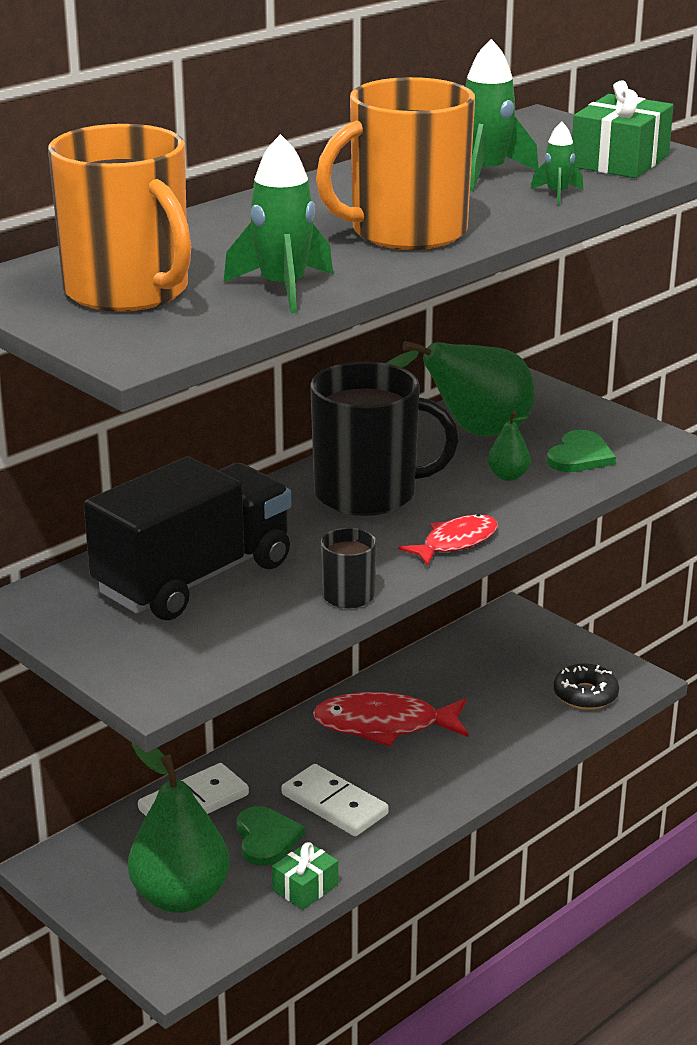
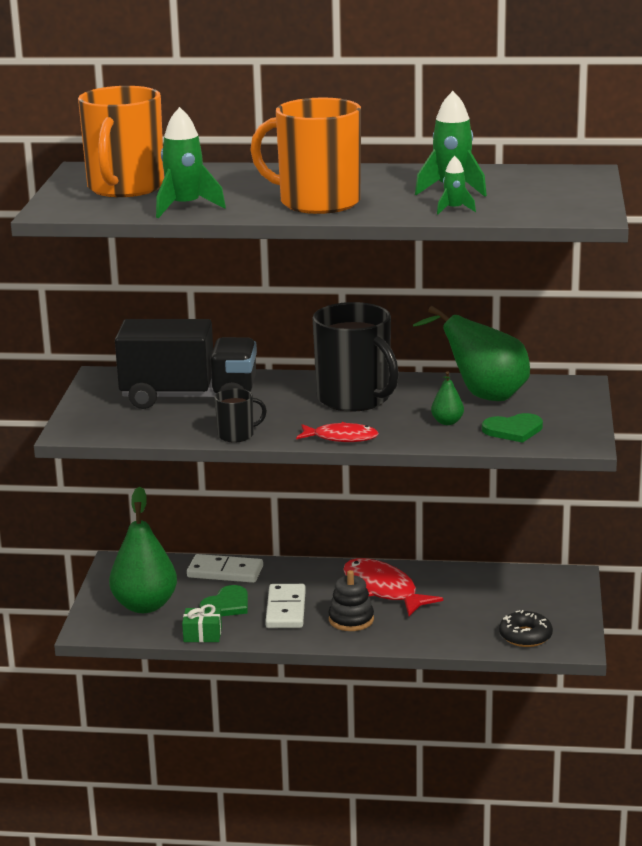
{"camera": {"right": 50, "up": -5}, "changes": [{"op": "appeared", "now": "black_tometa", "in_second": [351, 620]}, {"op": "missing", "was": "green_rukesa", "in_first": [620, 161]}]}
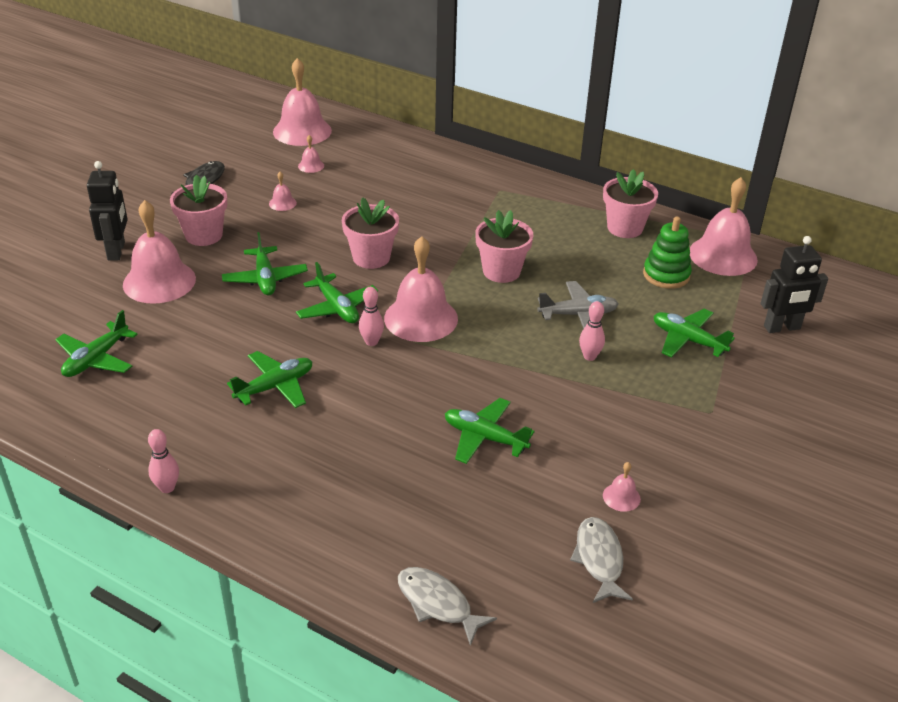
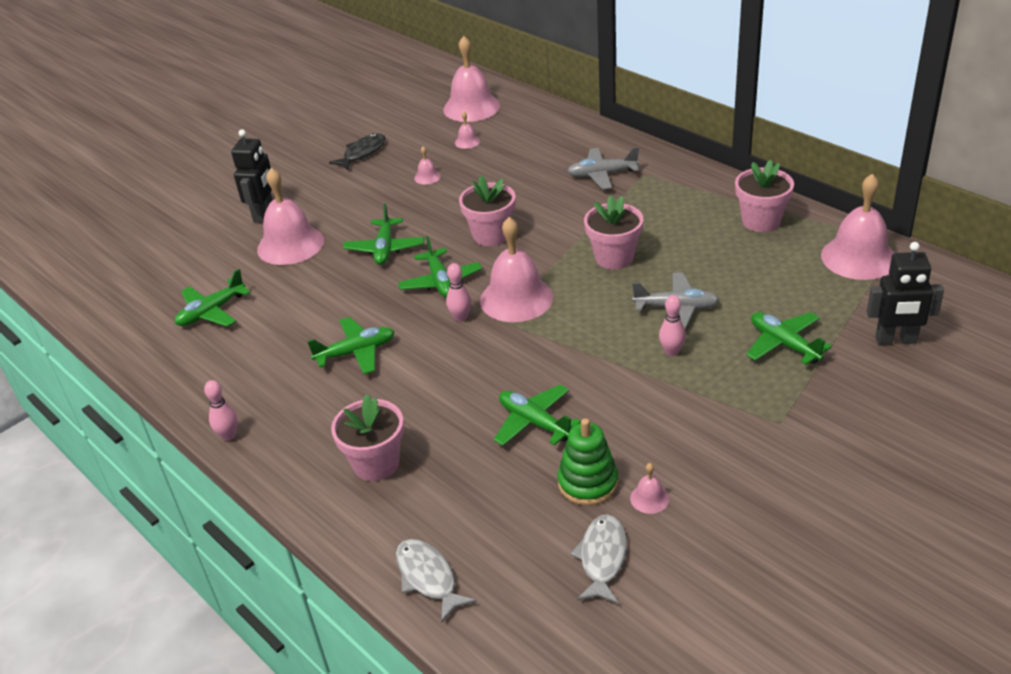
{"camera": {"right": 20, "up": 0}, "changes": [{"op": "relocated", "was": "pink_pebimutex", "in_first": [204, 235], "in_second": [376, 463]}, {"op": "relocated", "was": "green_tometa", "in_first": [666, 275], "in_second": [588, 483]}, {"op": "appeared", "now": "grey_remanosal", "in_second": [602, 174]}]}
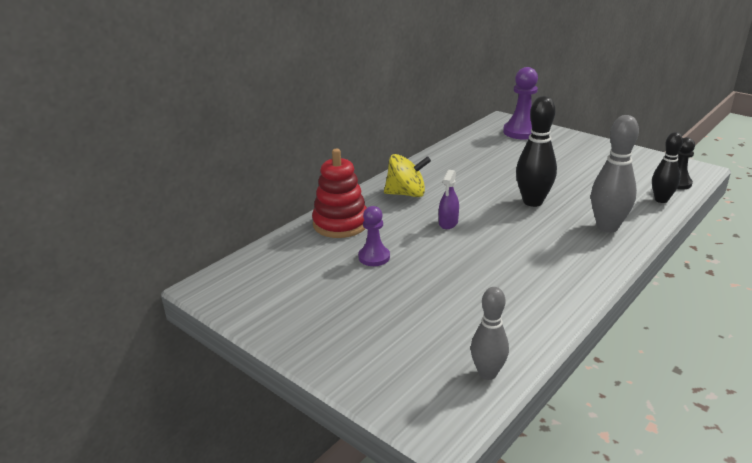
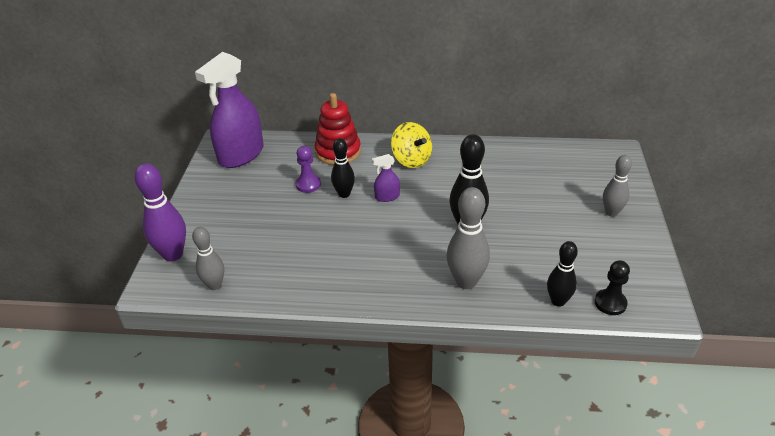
{"camera": {"right": 55, "up": 10}, "changes": [{"op": "appeared", "now": "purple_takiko", "in_second": [173, 254]}, {"op": "appeared", "now": "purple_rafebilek", "in_second": [241, 155]}, {"op": "appeared", "now": "black_takiko", "in_second": [344, 194]}, {"op": "appeared", "now": "grey_takiko", "in_second": [611, 212]}, {"op": "missing", "was": "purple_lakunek", "in_first": [521, 132]}]}
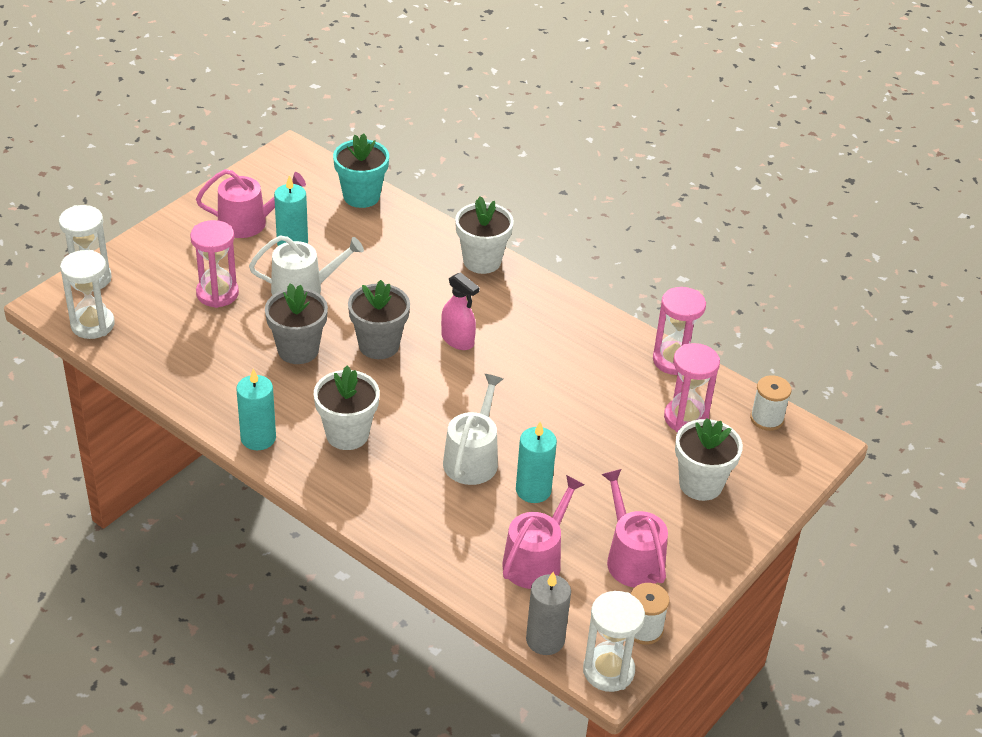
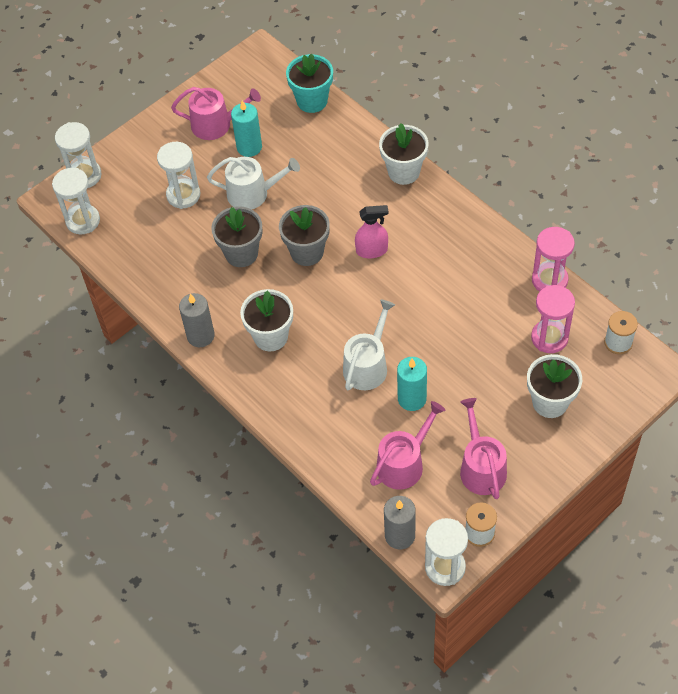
{"camera": {"right": 15, "up": 15}, "changes": [{"op": "colour", "was": "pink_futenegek", "now": "white_futenegek", "in_first": [217, 293], "in_second": [183, 195]}, {"op": "colour", "was": "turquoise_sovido", "now": "grey_sovido", "in_first": [258, 438], "in_second": [200, 336]}, {"op": "spun", "was": "pink_rafebilek", "in_first": [457, 340], "in_second": [372, 250], "clockwise": -60}]}
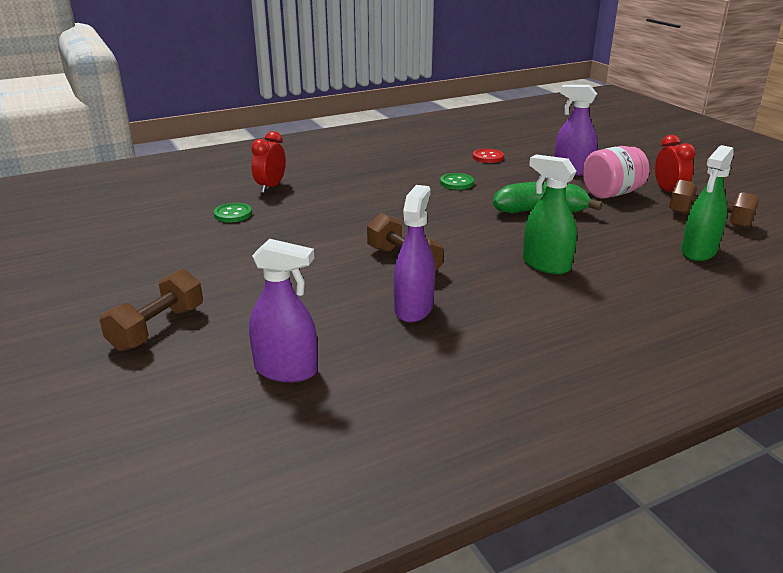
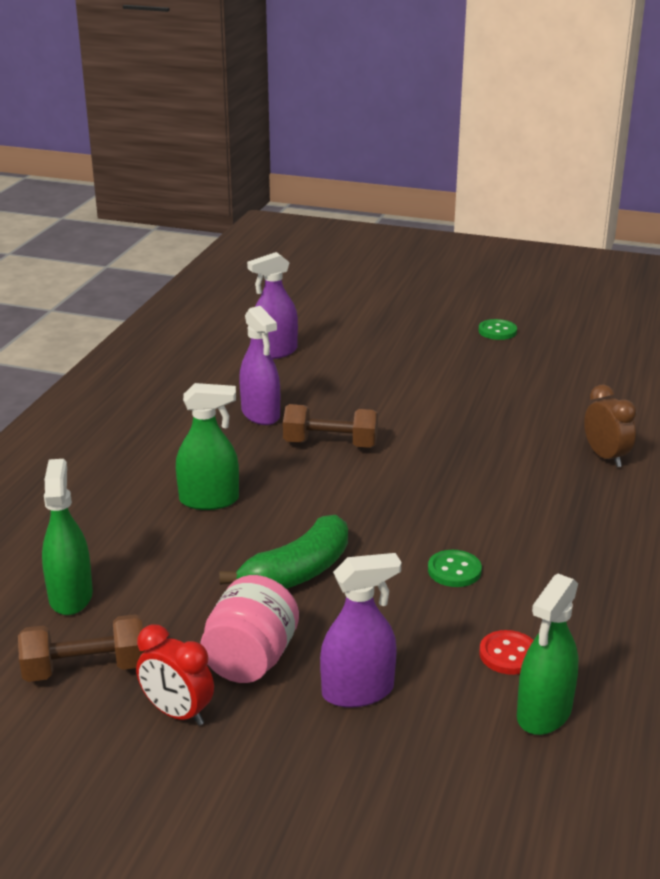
{"camera": {"right": 135, "up": 0}, "changes": [{"op": "relocated", "was": "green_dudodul", "in_first": [233, 214], "in_second": [497, 331]}, {"op": "appeared", "now": "green_rafebilek", "in_second": [544, 713]}, {"op": "colour", "was": "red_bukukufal", "now": "brown_bukukufal", "in_first": [270, 187], "in_second": [605, 457]}, {"op": "missing", "was": "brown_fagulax", "in_first": [157, 328]}]}
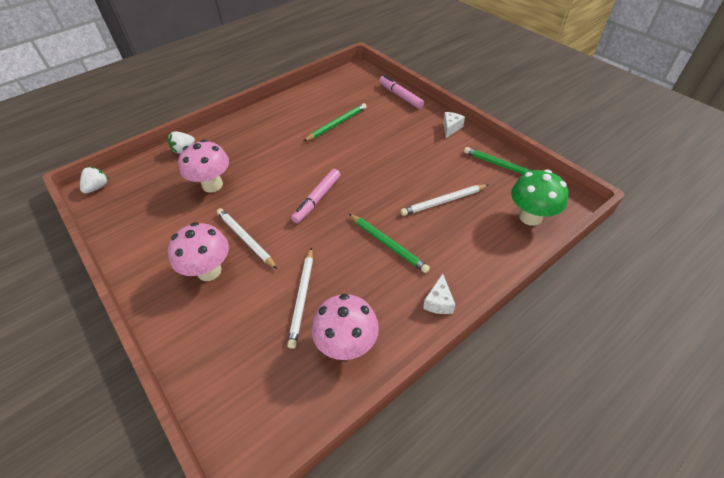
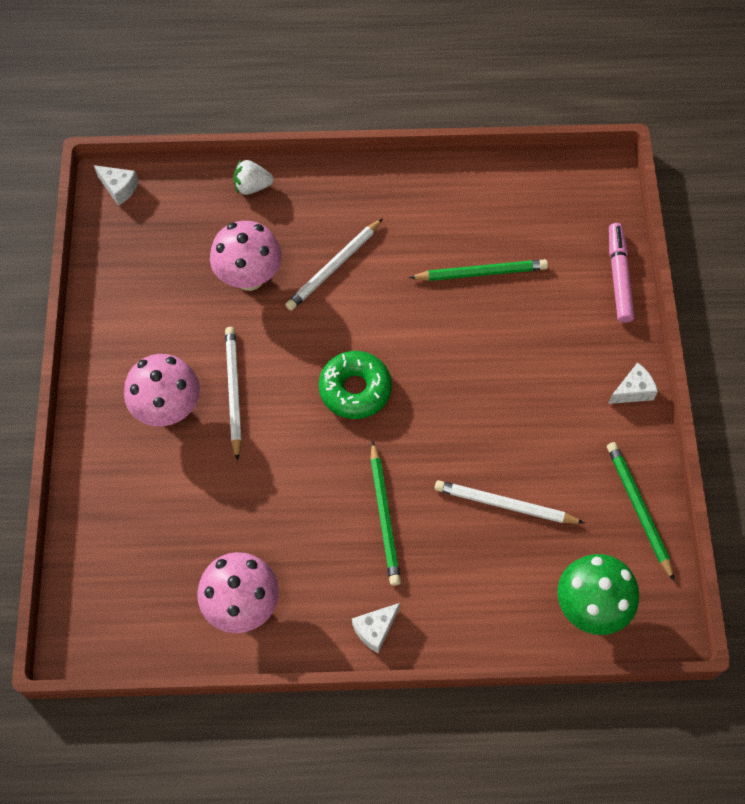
{"camera": {"right": 35, "up": 15}, "changes": [{"op": "exchanged", "was": "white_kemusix", "now": "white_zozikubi", "in_first": [97, 187], "in_second": [119, 188]}, {"op": "relocated", "was": "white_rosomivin", "in_first": [302, 297], "in_second": [334, 267]}, {"op": "exchanged", "was": "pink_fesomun", "now": "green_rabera", "in_first": [317, 199], "in_second": [355, 389]}]}
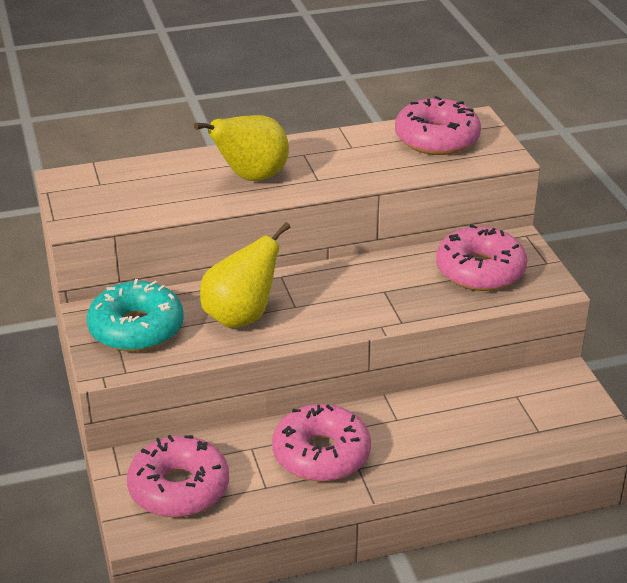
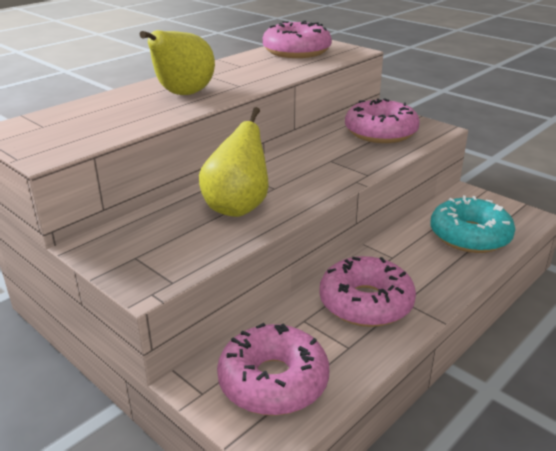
{"camera": {"right": -30, "up": -5}, "changes": [{"op": "relocated", "was": "turquoise_rabera", "in_first": [136, 328], "in_second": [470, 236]}]}
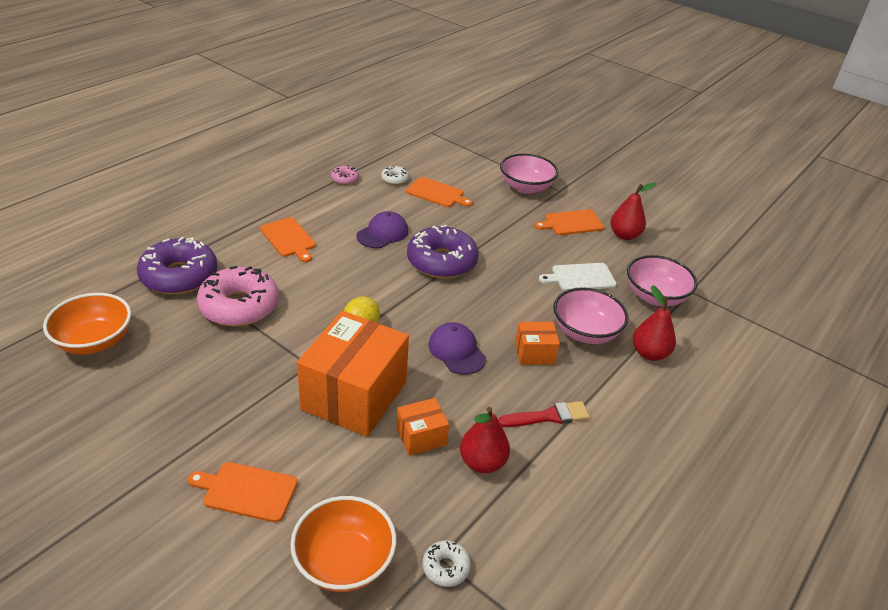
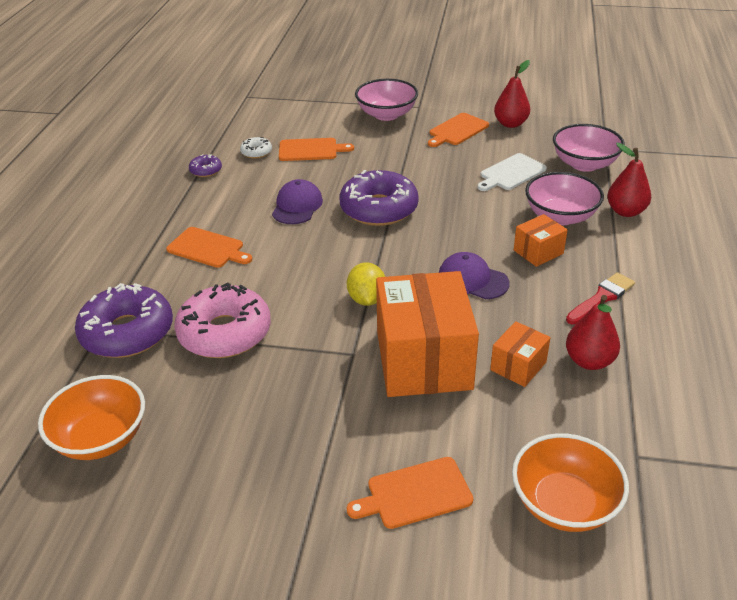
{"camera": {"right": -25, "up": 0}, "changes": [{"op": "colour", "was": "pink_rabera", "now": "purple_rabera", "in_first": [345, 179], "in_second": [206, 170]}, {"op": "missing", "was": "white_rabera", "in_first": [446, 567]}]}
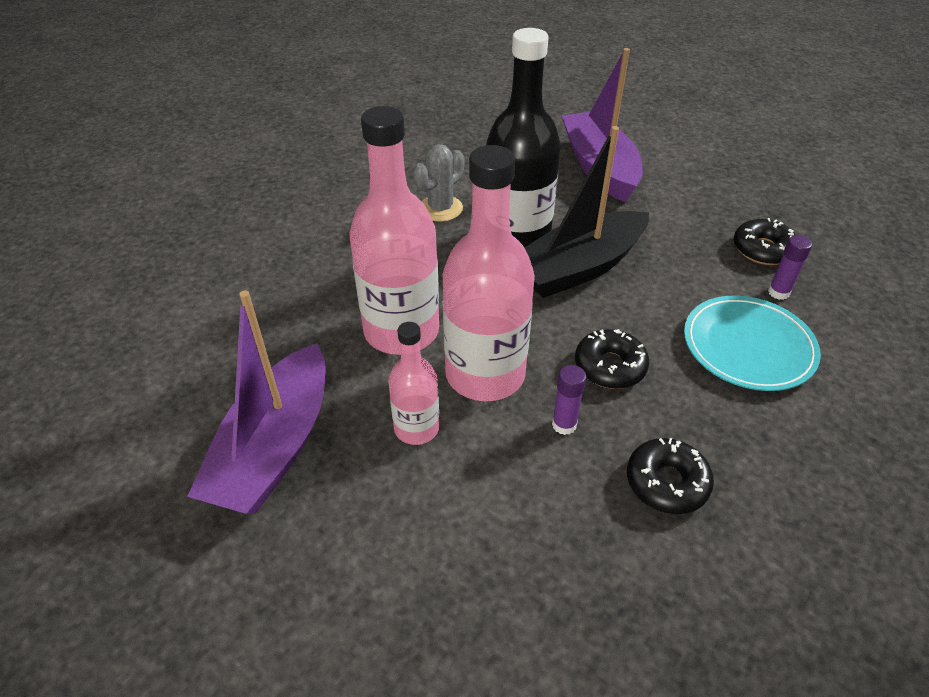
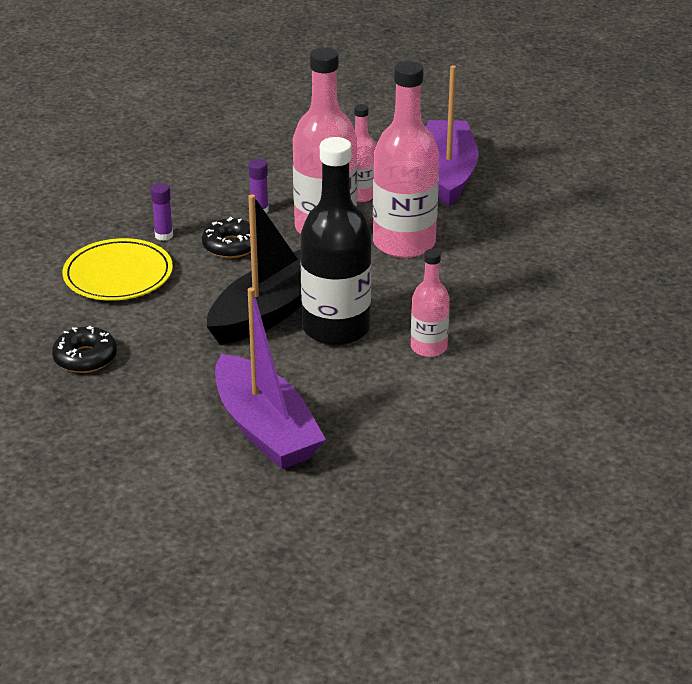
{"camera": {"right": 165, "up": -10}, "changes": [{"op": "colour", "was": "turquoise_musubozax", "now": "yellow_musubozax", "in_first": [748, 346], "in_second": [118, 275]}, {"op": "relocated", "was": "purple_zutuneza", "in_first": [778, 292], "in_second": [164, 235]}, {"op": "exchanged", "was": "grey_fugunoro", "now": "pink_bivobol", "in_first": [440, 208], "in_second": [428, 348]}, {"op": "missing", "was": "black_rabera", "in_first": [666, 482]}]}
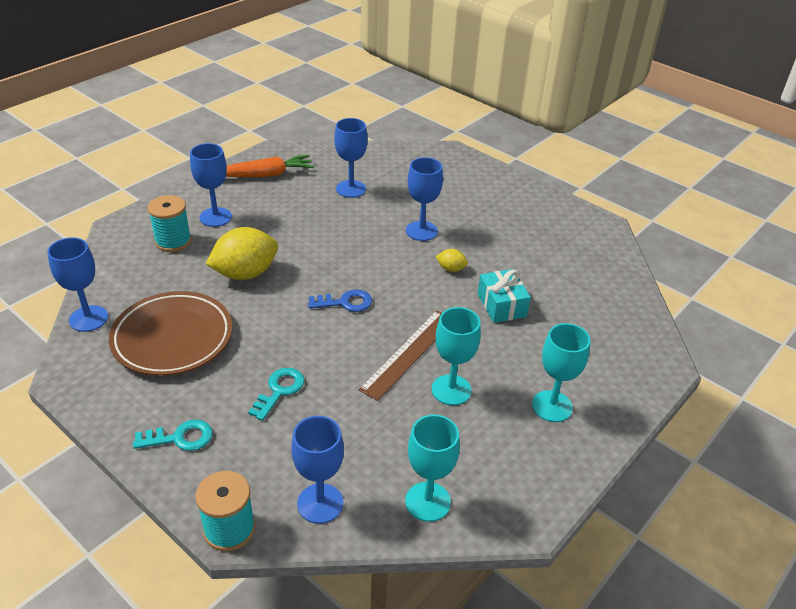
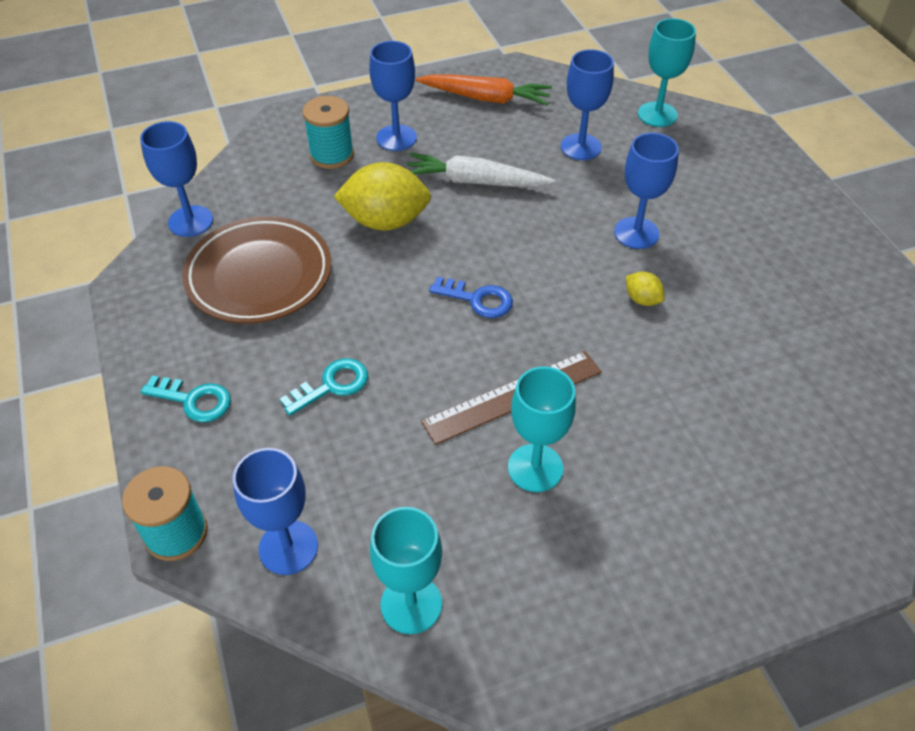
{"camera": {"right": 30, "up": 10}, "changes": [{"op": "appeared", "now": "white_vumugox", "in_second": [475, 182]}, {"op": "relocated", "was": "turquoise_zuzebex", "in_first": [552, 406], "in_second": [657, 114]}, {"op": "missing", "was": "turquoise_rukesa", "in_first": [501, 305]}]}
